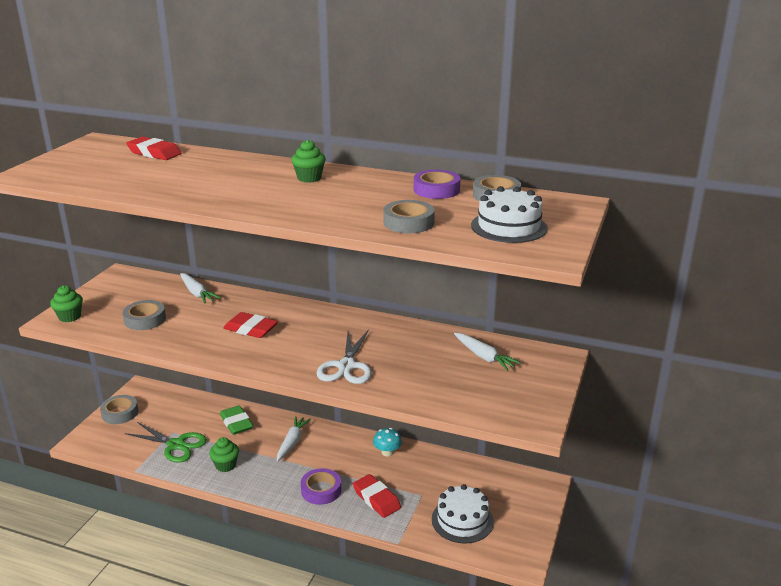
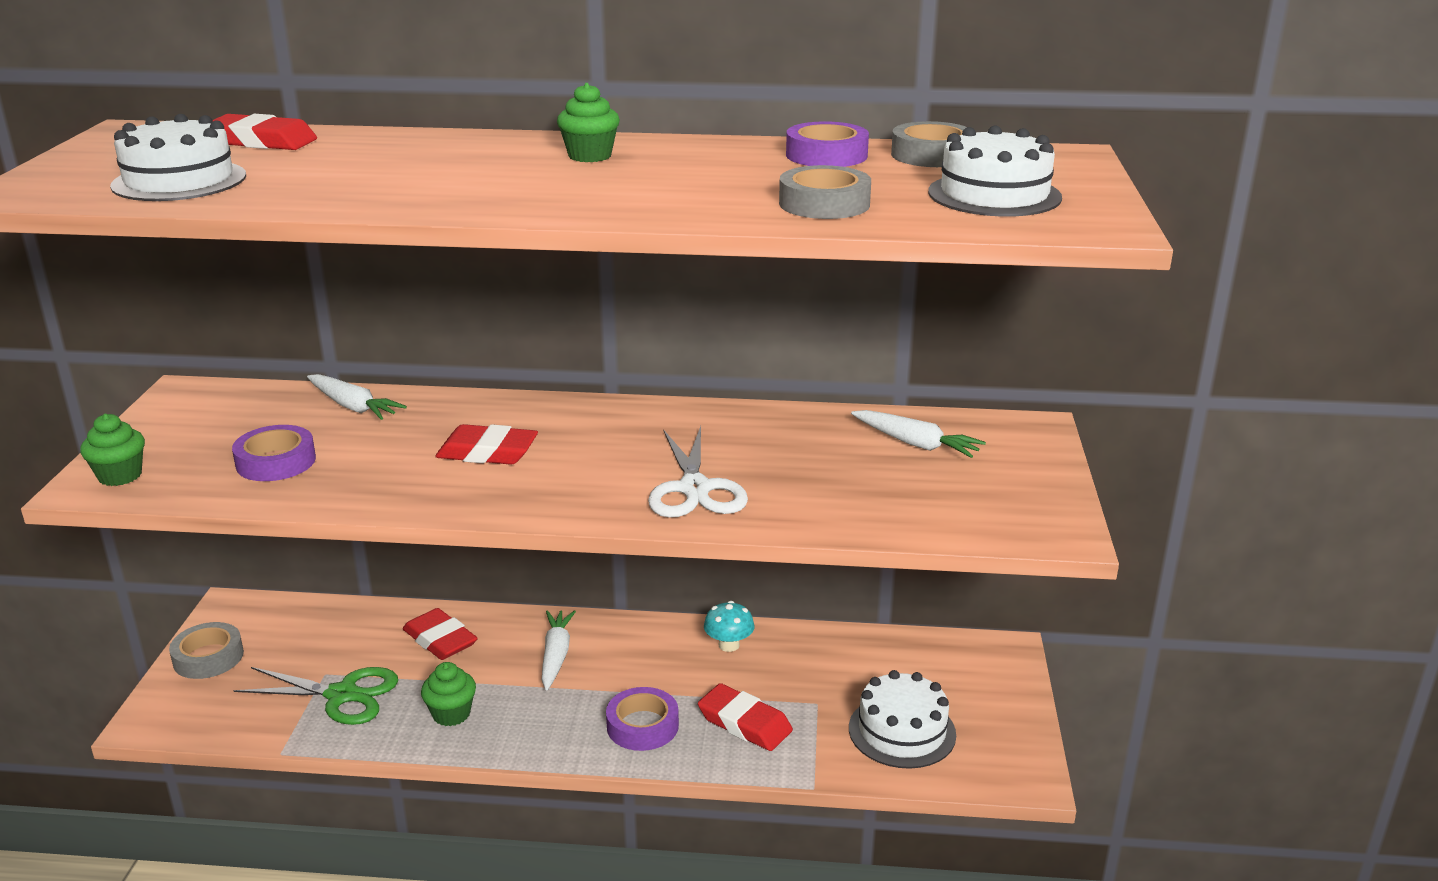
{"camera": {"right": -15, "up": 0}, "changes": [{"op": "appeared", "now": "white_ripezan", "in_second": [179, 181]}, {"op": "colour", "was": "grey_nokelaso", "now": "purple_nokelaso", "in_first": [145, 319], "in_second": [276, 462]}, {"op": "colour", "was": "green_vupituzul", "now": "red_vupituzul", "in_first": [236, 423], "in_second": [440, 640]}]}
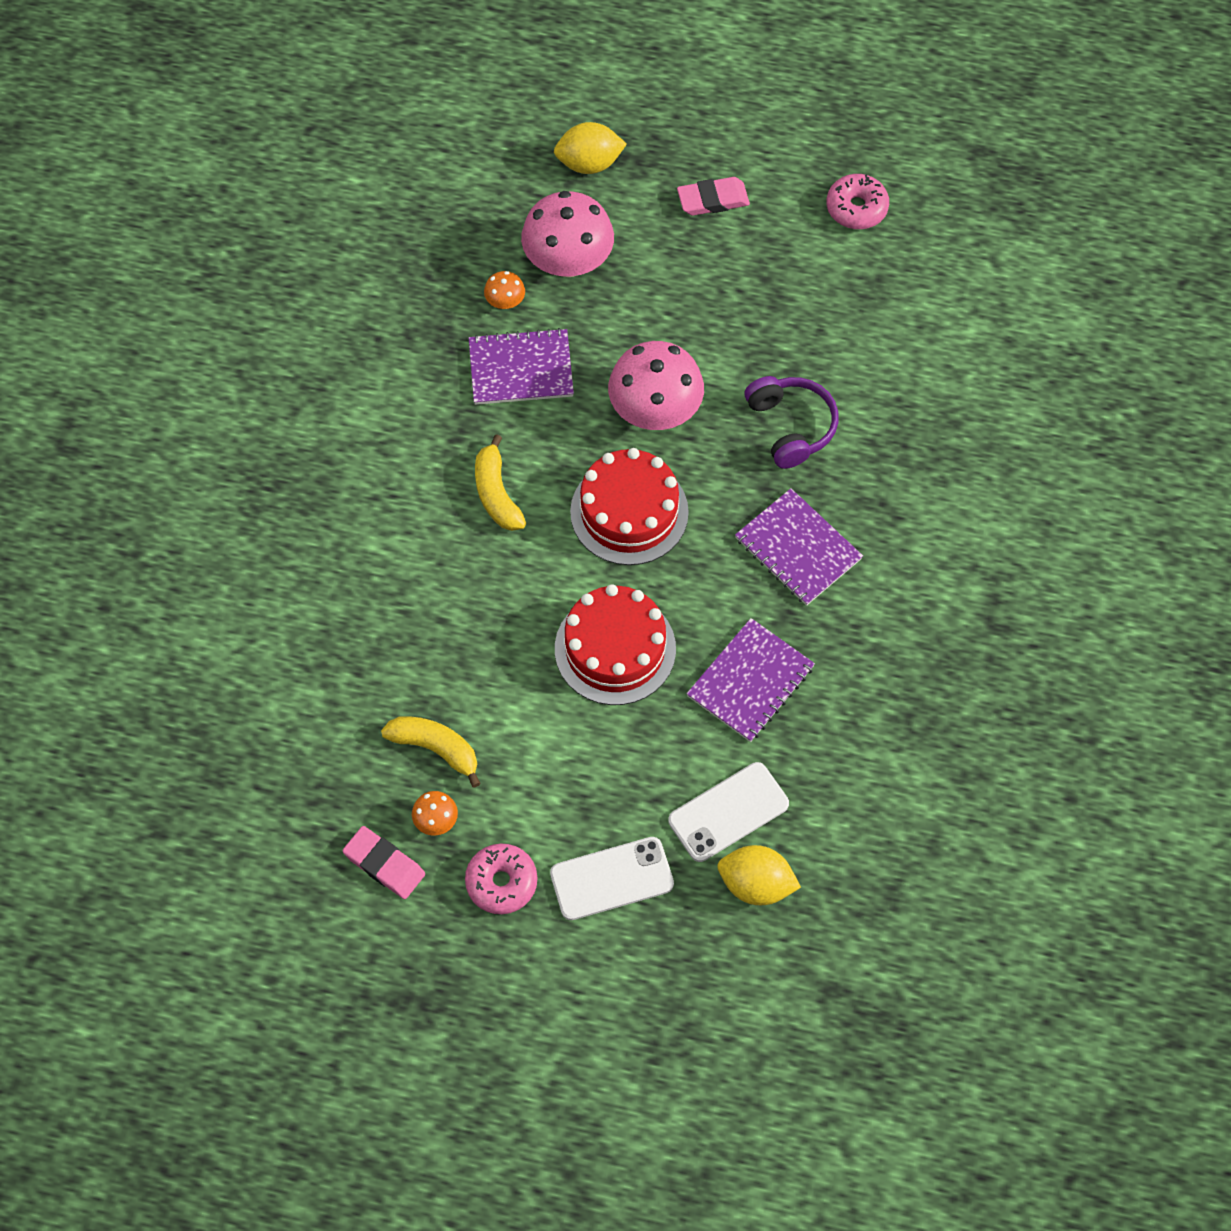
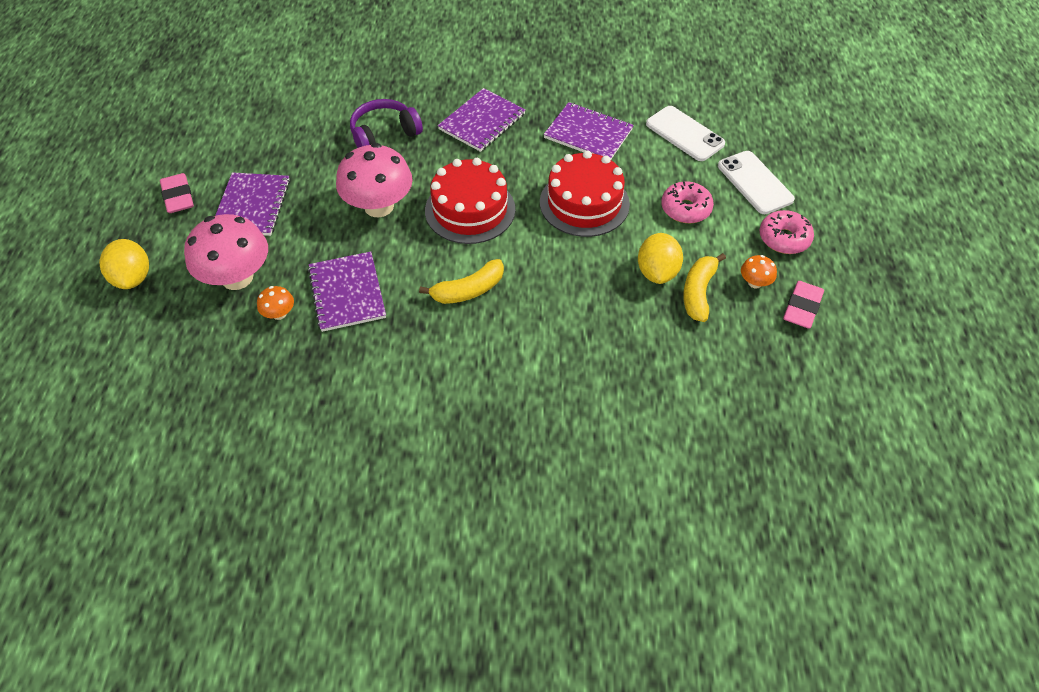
{"camera": {"right": -100, "up": -10}, "changes": [{"op": "appeared", "now": "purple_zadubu", "in_second": [252, 206]}, {"op": "relocated", "was": "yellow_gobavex", "in_first": [756, 884], "in_second": [657, 272]}, {"op": "relocated", "was": "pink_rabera", "in_first": [856, 208], "in_second": [685, 209]}]}
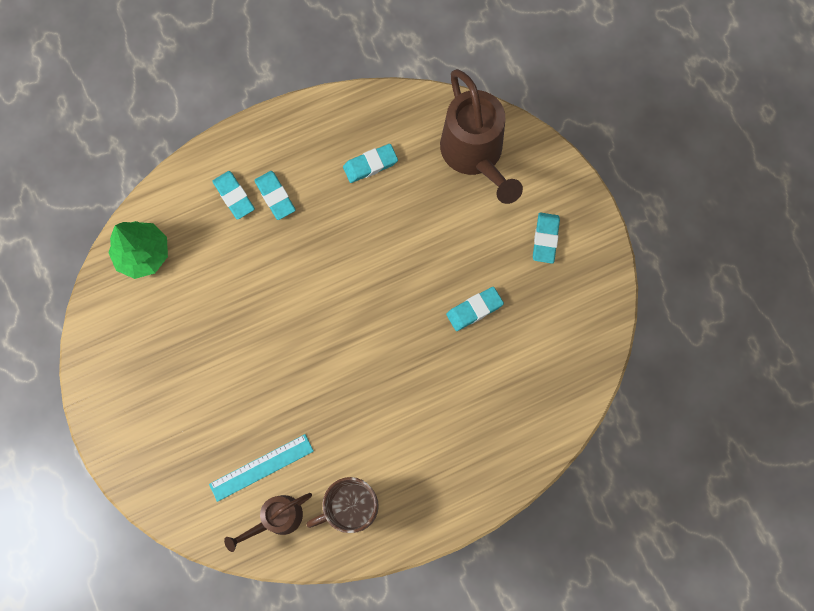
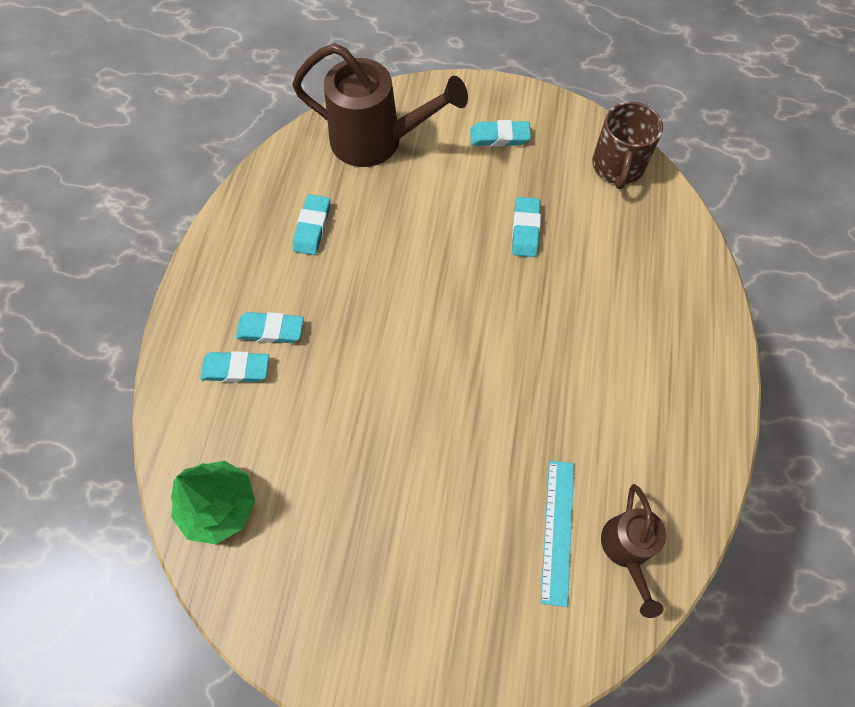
{"camera": {"right": -55, "up": -10}, "changes": [{"op": "spun", "was": "turquoise_vupituzul", "in_first": [545, 239], "in_second": [499, 137], "clockwise": -45}, {"op": "relocated", "was": "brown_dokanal", "in_first": [350, 507], "in_second": [617, 166]}]}
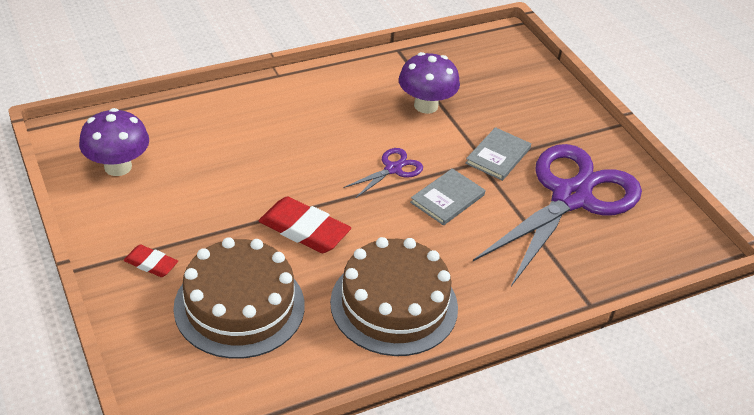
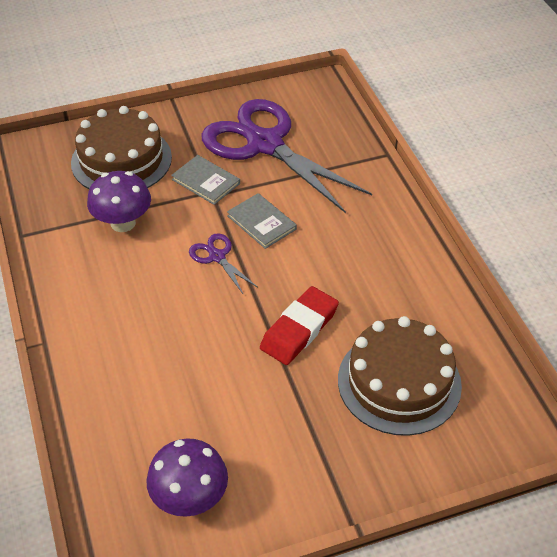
{"camera": {"right": -80, "up": 5}, "changes": [{"op": "relocated", "was": "brown_ripezan", "in_first": [394, 304], "in_second": [121, 160]}, {"op": "missing", "was": "red_vupituzul", "in_first": [151, 264]}]}
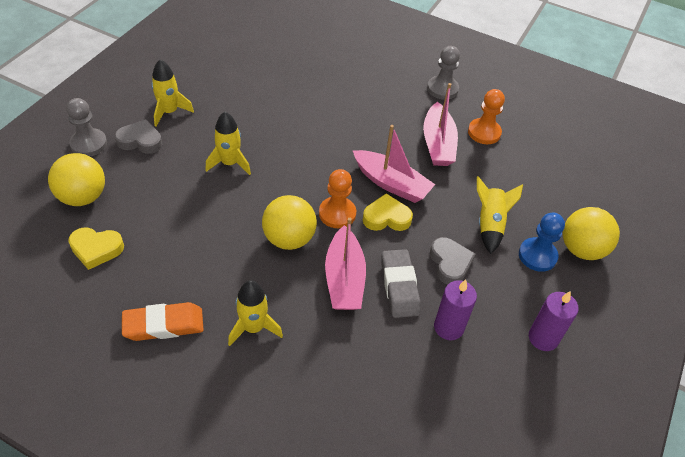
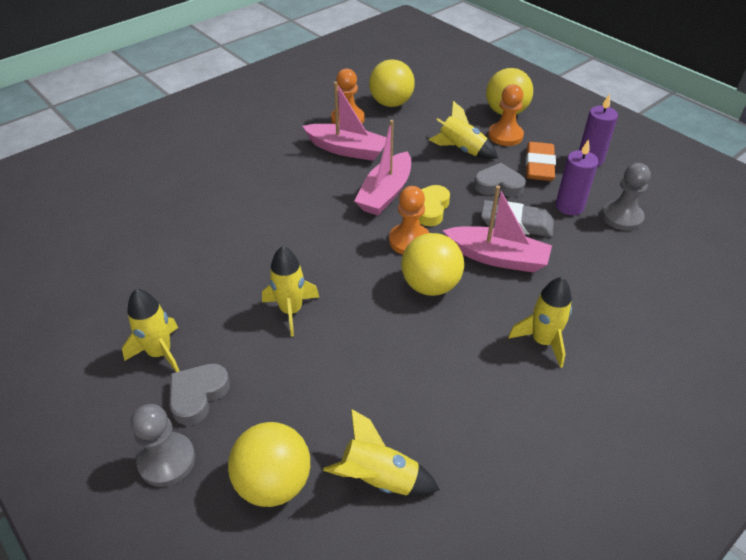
{"camera": {"right": -65, "up": -5}, "changes": [{"op": "exchanged", "was": "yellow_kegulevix", "now": "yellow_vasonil", "in_first": [96, 249], "in_second": [379, 478]}, {"op": "spun", "was": "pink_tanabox", "in_first": [391, 184], "in_second": [385, 193], "clockwise": 150}, {"op": "appeared", "now": "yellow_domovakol", "in_second": [391, 103]}, {"op": "colour", "was": "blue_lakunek", "now": "orange_lakunek", "in_first": [537, 255], "in_second": [505, 136]}, {"op": "relocated", "was": "orange_vupituzul", "in_first": [164, 325], "in_second": [539, 166]}, {"op": "relocated", "was": "grey_lakunek", "in_first": [442, 89], "in_second": [622, 217]}]}
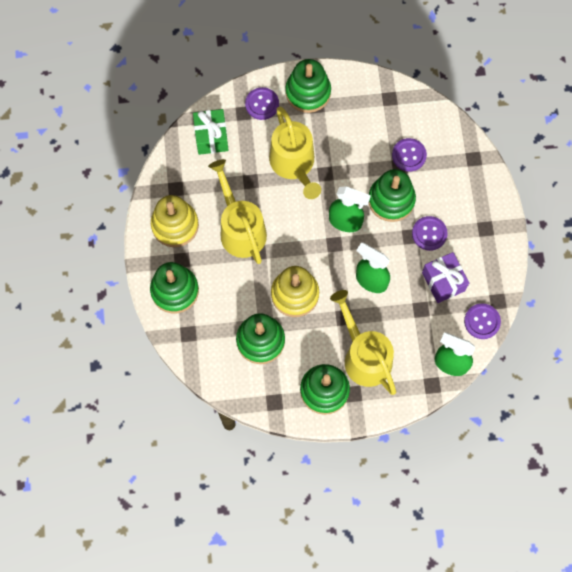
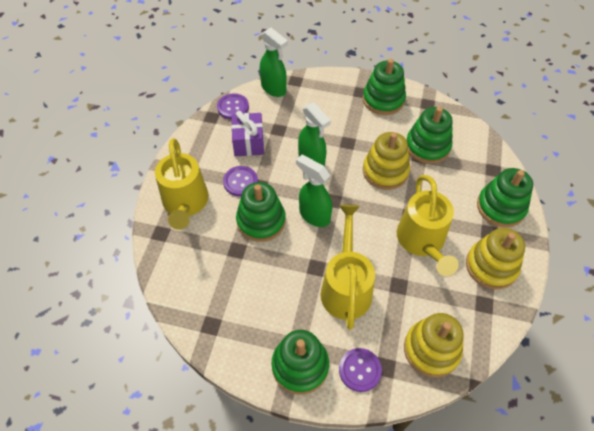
{"camera": {"right": -160, "up": -15}, "changes": [{"op": "relocated", "was": "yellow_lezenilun", "in_first": [363, 355], "in_second": [185, 204]}, {"op": "exchanged", "was": "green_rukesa", "now": "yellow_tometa", "in_first": [211, 137], "in_second": [431, 349]}, {"op": "missing", "was": "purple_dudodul", "in_first": [409, 155]}]}
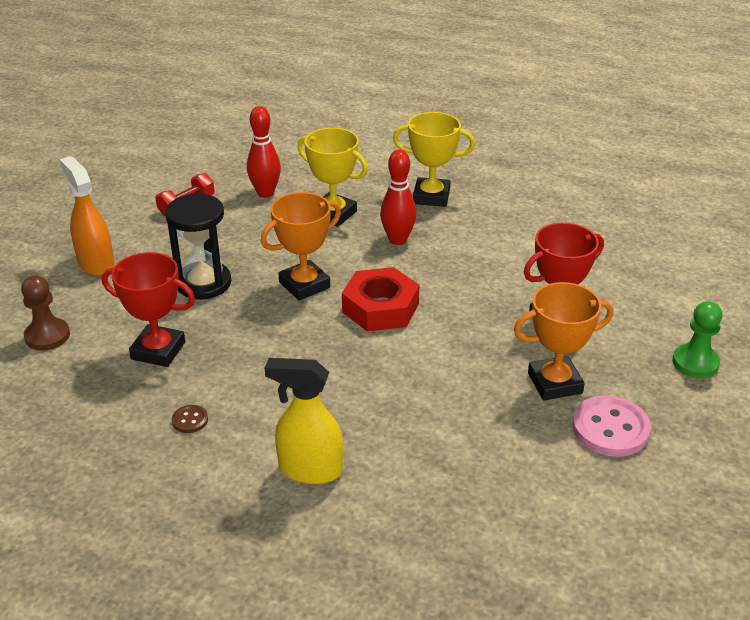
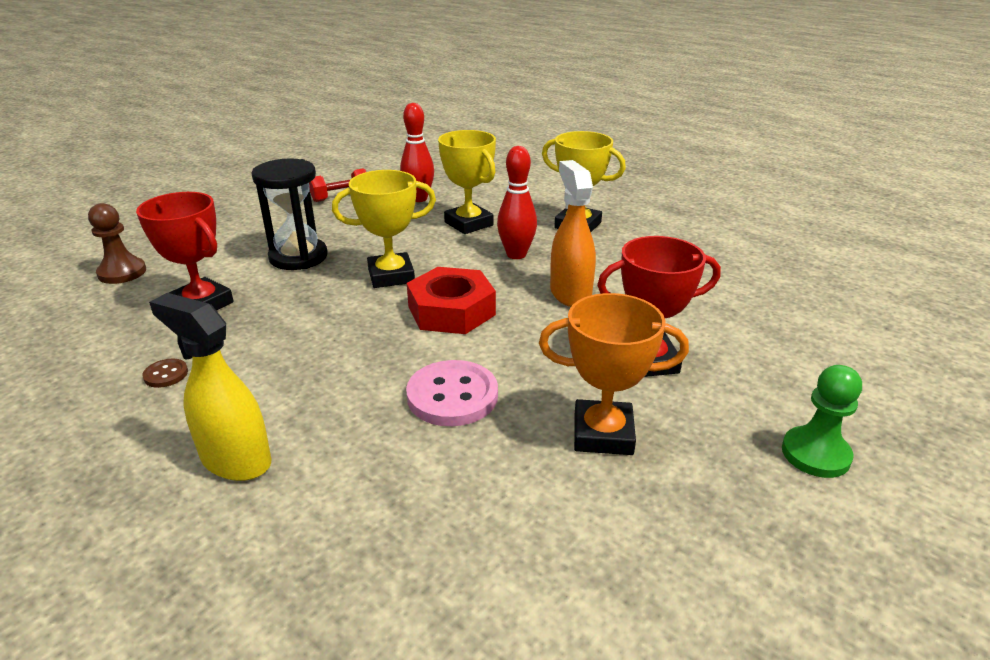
{"camera": {"right": 20, "up": -5}, "changes": [{"op": "colour", "was": "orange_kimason", "now": "yellow_kimason", "in_first": [304, 285], "in_second": [391, 276]}, {"op": "relocated", "was": "pink_dudodul", "in_first": [610, 428], "in_second": [452, 396]}, {"op": "relocated", "was": "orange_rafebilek", "in_first": [96, 264], "in_second": [570, 294]}]}
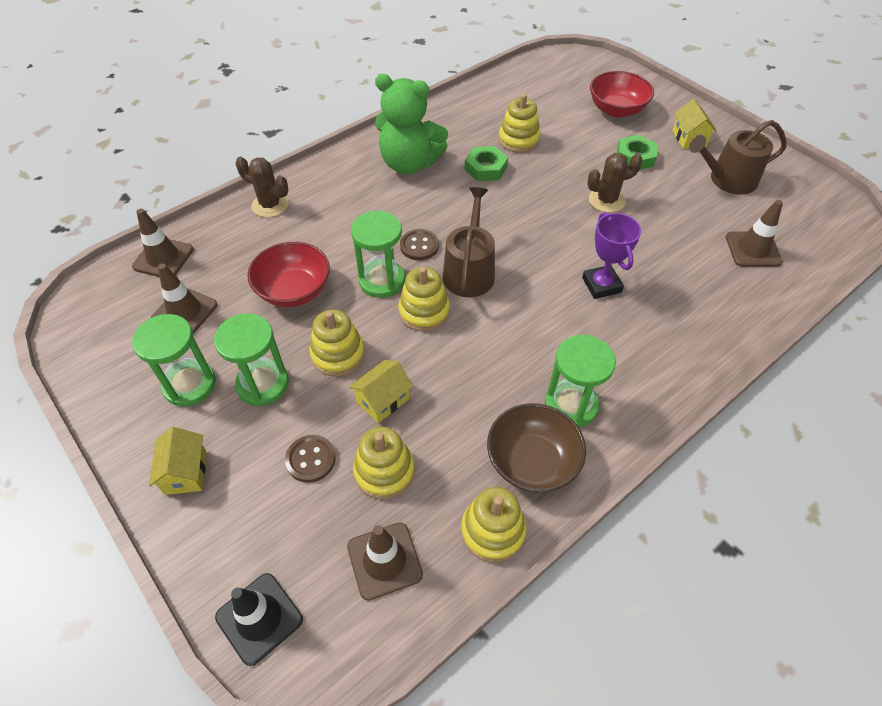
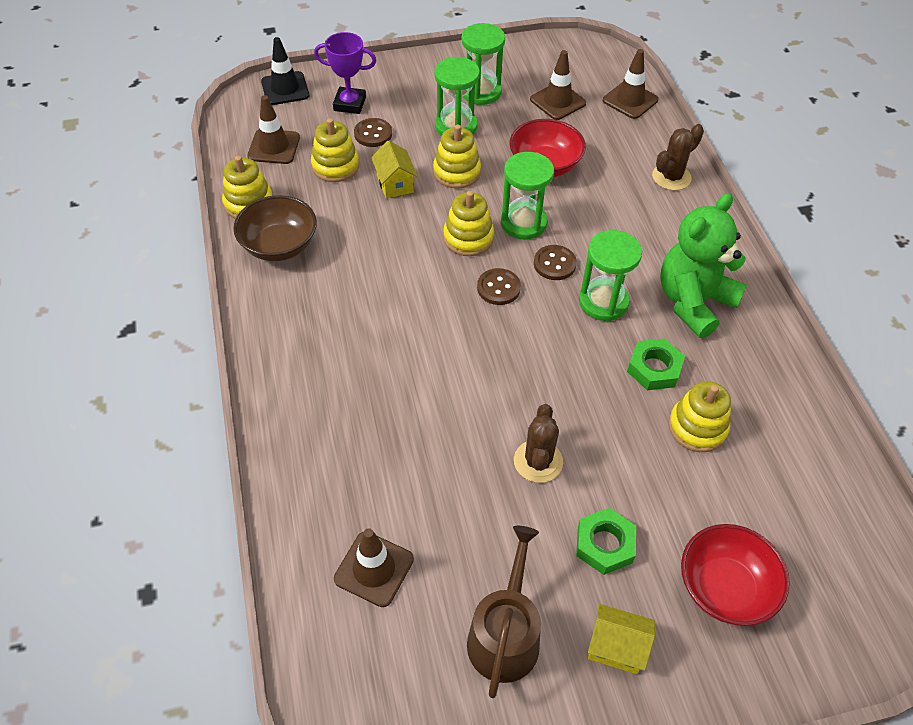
{"camera": {"right": 115, "up": 0}, "changes": [{"op": "relocated", "was": "purple_kimason", "in_first": [601, 285], "in_second": [349, 104]}, {"op": "exchanged", "was": "brown_lezenilun", "now": "brown_dudodul", "in_first": [469, 271], "in_second": [498, 288]}, {"op": "relocated", "was": "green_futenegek", "in_first": [571, 405], "in_second": [603, 302]}, {"op": "missing", "was": "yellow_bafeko", "in_first": [185, 472]}]}
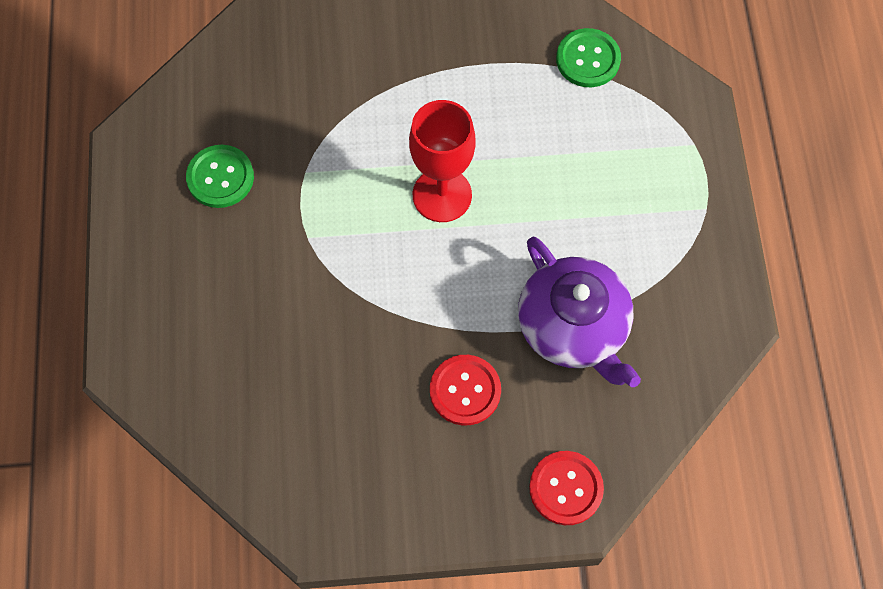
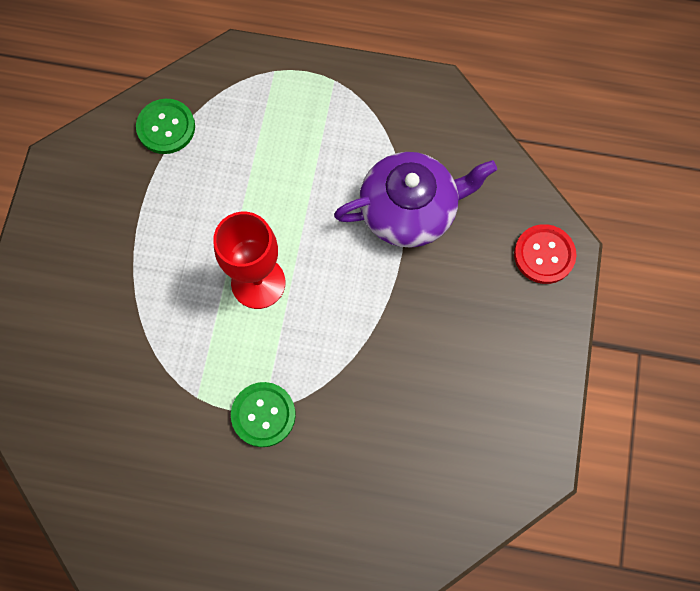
{"camera": {"right": -75, "up": 5}, "changes": [{"op": "relocated", "was": "green_dudodul", "in_first": [220, 177], "in_second": [263, 415]}, {"op": "missing", "was": "red_dudodul", "in_first": [465, 390]}]}
